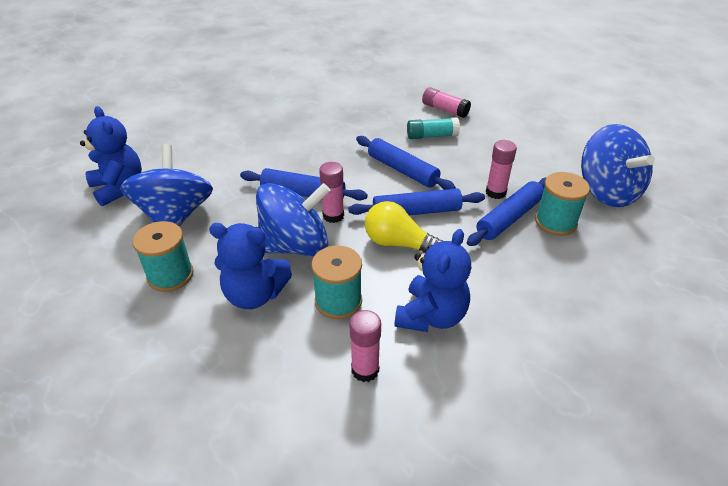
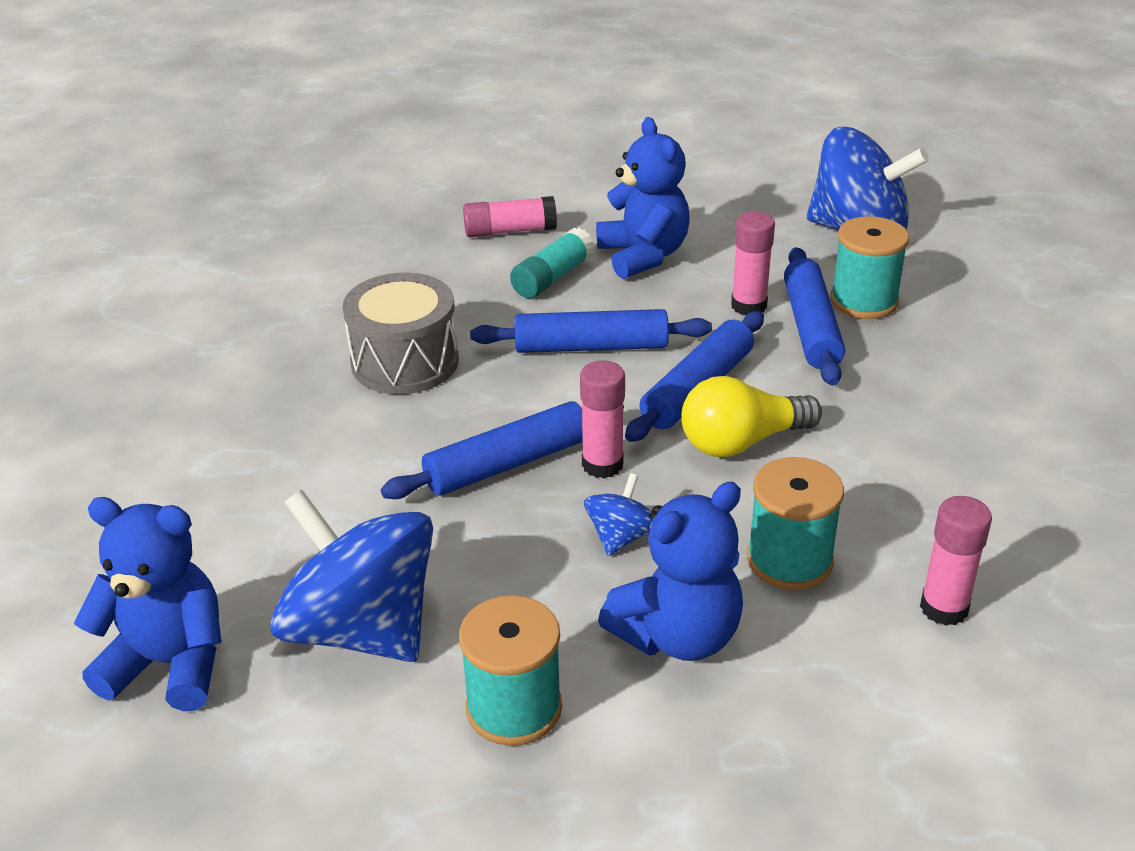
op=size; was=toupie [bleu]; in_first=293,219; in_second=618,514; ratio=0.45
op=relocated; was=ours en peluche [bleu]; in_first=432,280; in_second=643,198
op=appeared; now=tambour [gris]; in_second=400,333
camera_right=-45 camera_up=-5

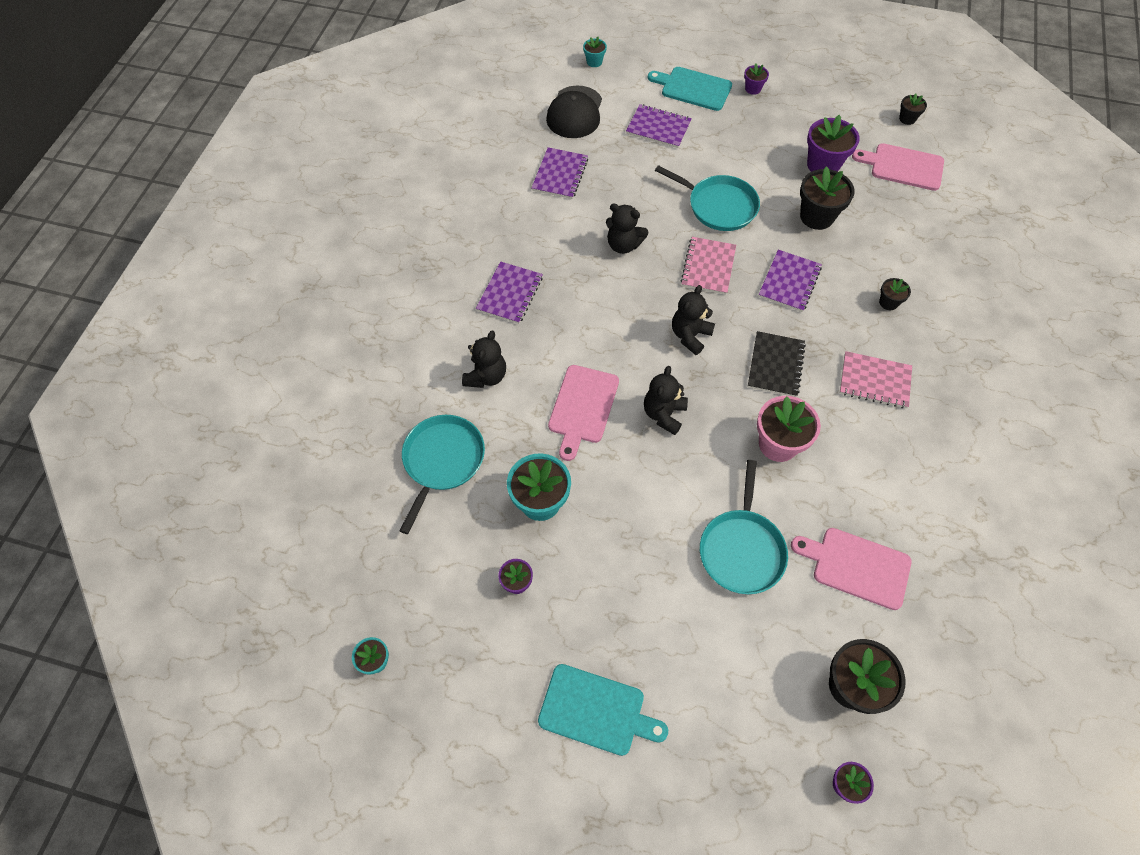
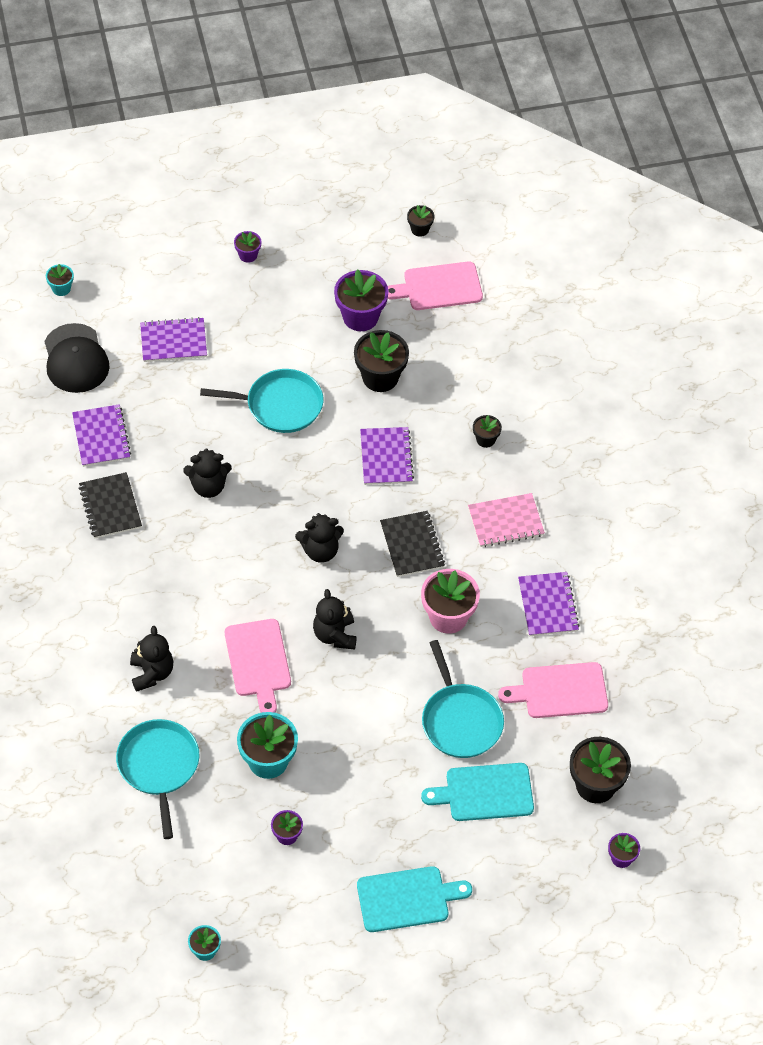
op=relocated; was=planche à découper [turquoise]; in_first=690,89; in_second=477,792
op=missing; was=carnet [rose]; in_first=708,265
op=relocated; was=carnet [violet]; in_first=509,292; in_second=549,604
op=spun; was=ours en peluche [noir]; in_first=693,320; in_second=319,538; clockwise=-105
op=appeared; now=carnet [noir]; in_second=110,505
camera_right=-30 camera_up=-5

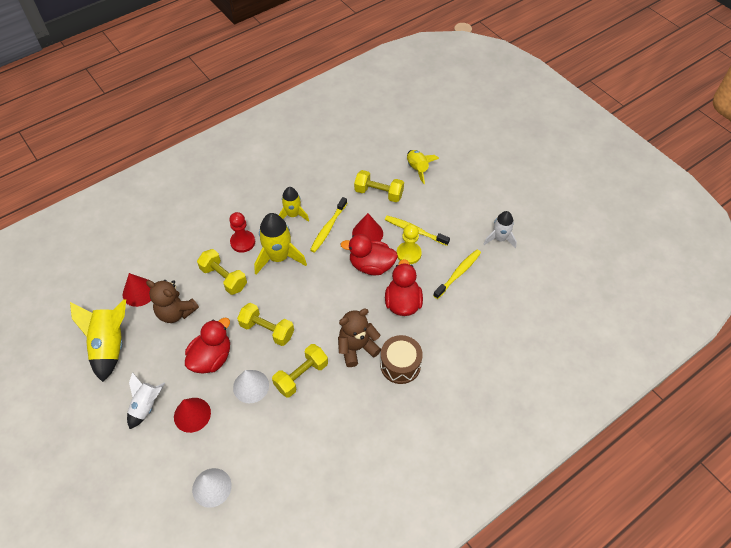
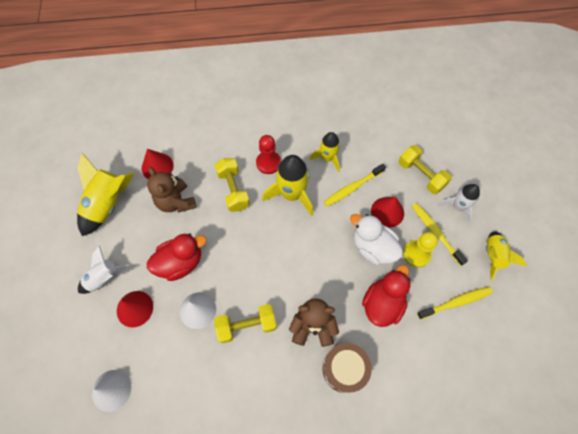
op=relocated; was=fusée [jaune]; in_first=423,167; in_second=506,256
op=relocated; was=fusée [blanc]; in_first=500,229; in_second=459,203
op=colour; was=canard [rouge]; now=canard [blanc]; in_first=369,254; in_second=376,239
op=missing; was=haltère [jaune]; in_first=265,324
camera_right=30 camera_up=10

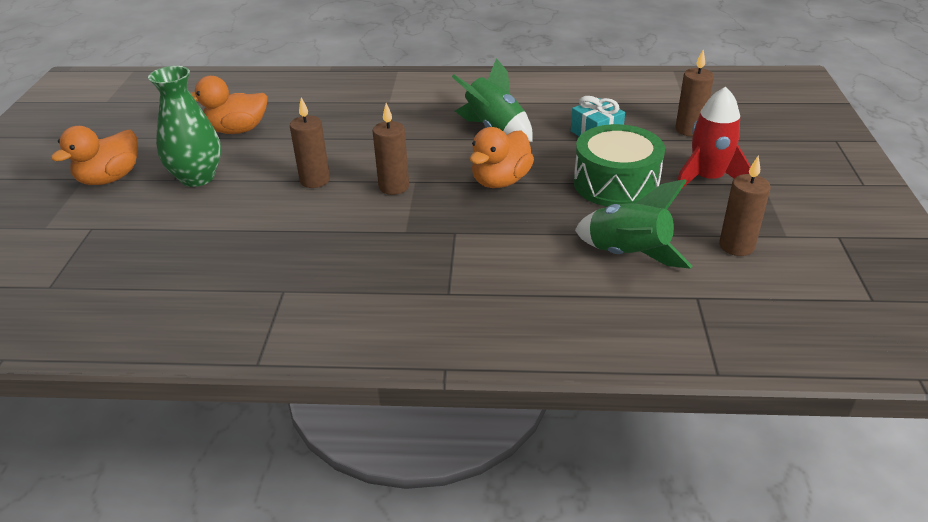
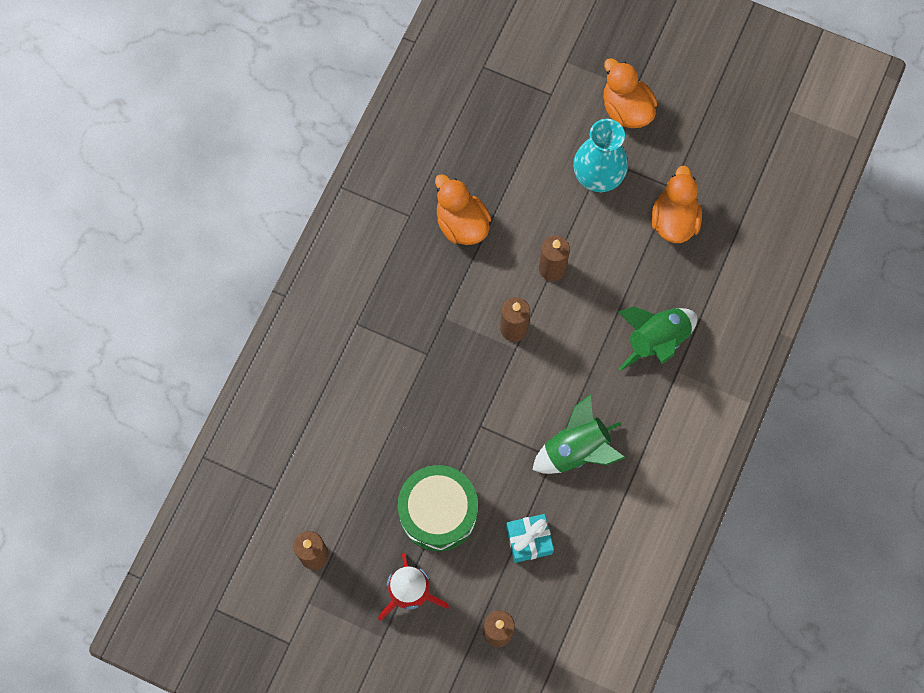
op=colour; was=vase [vert]; now=vase [turquoise]; in_first=184,126; in_second=600,155
op=relocated; was=canard [orange]; in_first=502,157; in_second=463,209
op=relocated; was=fusée [vert]; in_first=633,224; in_second=657,338
camera_right=110 camera_up=35

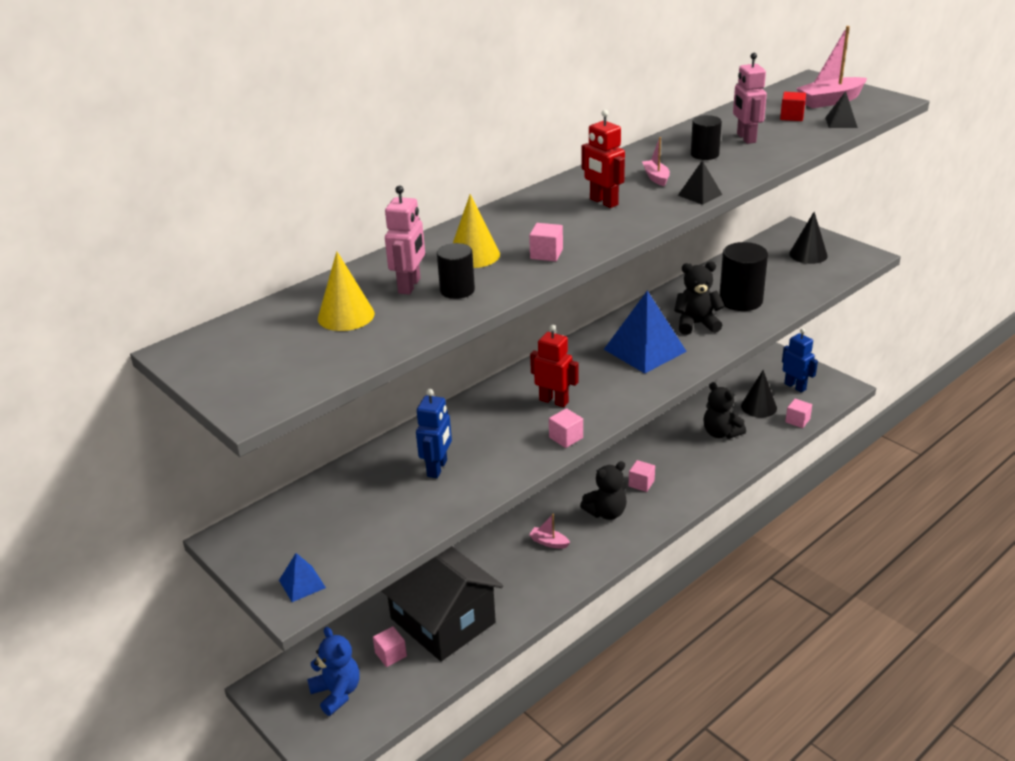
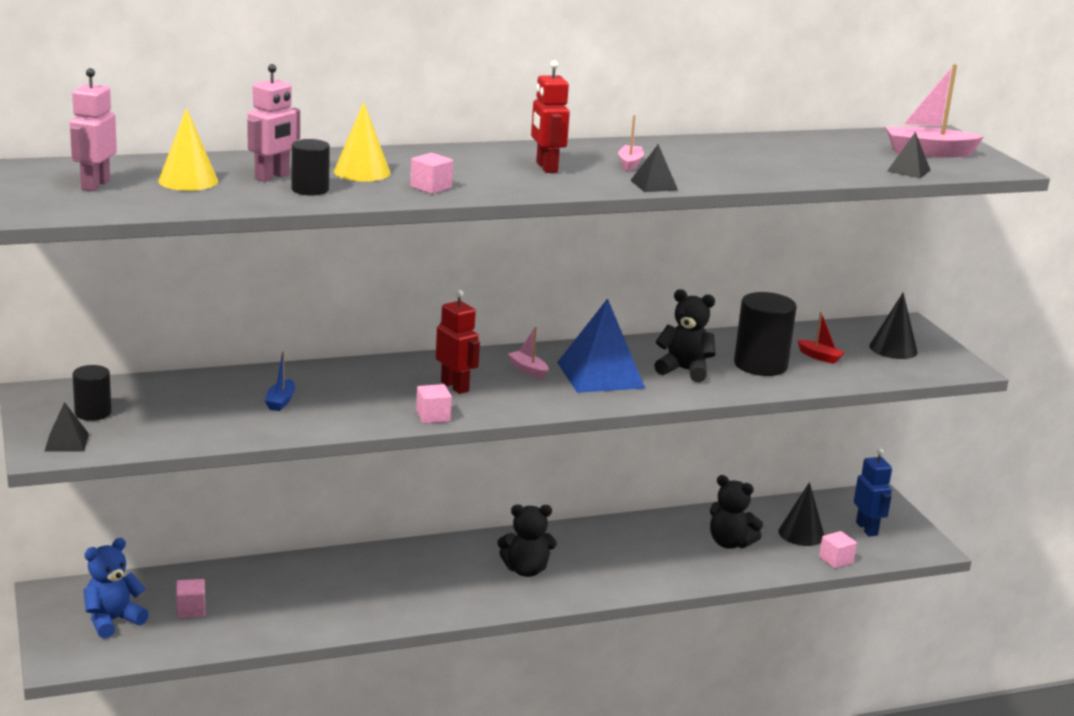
op=relocated; was=robot [rose]; in_first=750,98; in_second=93,129
op=missing; was=cube [rouge]; in_first=793,106
op=relocated; was=cylindre [noir]; in_first=706,137; in_second=91,393
op=spun; was=ours en peluche [noir]; in_first=724,410; in_second=736,512; clockwise=-45
op=exchanged; was=robot [bleu]; now=bateau [bleu]; in_first=434,433; in_second=280,381
op=missing; was=cube [rose]; in_first=642,476
op=relocated; was=bateau [rose]; in_first=549,531; in_second=528,353
op=missing; was=maison [noir]; in_first=442,603
op=colour; was=pyramide [bleu]; now=pyramide [noir]; in_first=302,577; in_second=67,426
op=spun; was=ours en peluche [bleu]; in_first=333,671; in_second=116,588; clockwise=-120
op=appeared; now=bateau [rouge]; in_second=821,338
camera_right=20 camera_up=-10

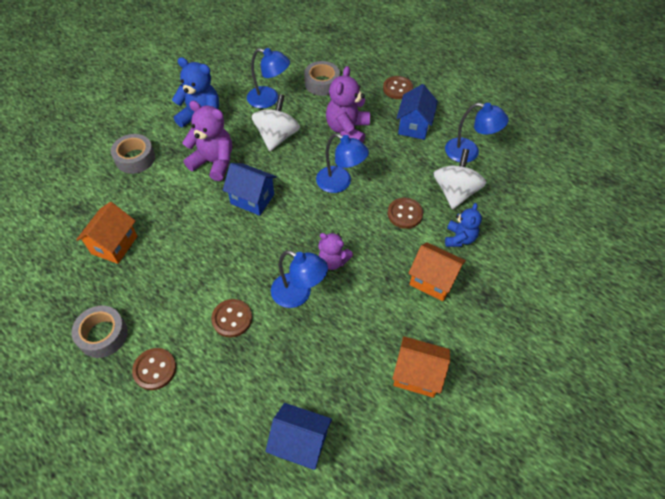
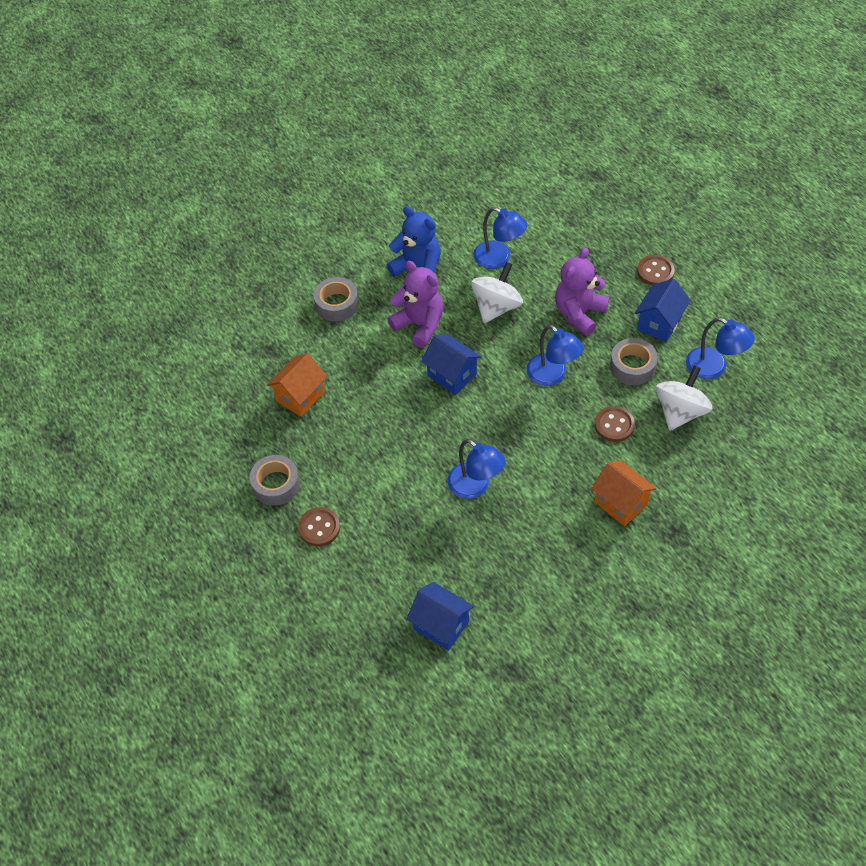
op=relocated; was=ruban adhésif [gris]; in_first=322,78; in_second=634,361
op=missing; was=ours en peluche [bleu]; in_first=463,225
op=missing; was=ours en peluche [violet]; in_first=335,251
op=missing; was=bouton [marron]; in_first=231,318
op=missing; was=maison [orange]; in_first=421,367
camera_right=20 camera_up=0

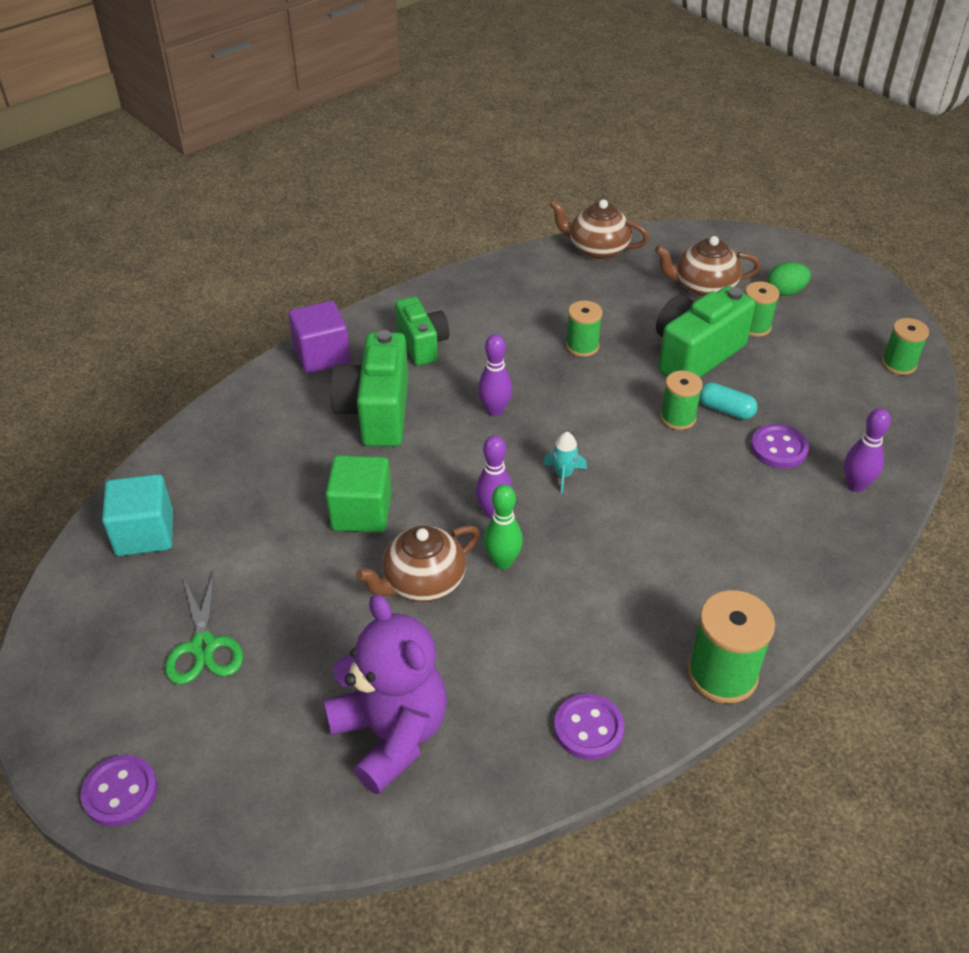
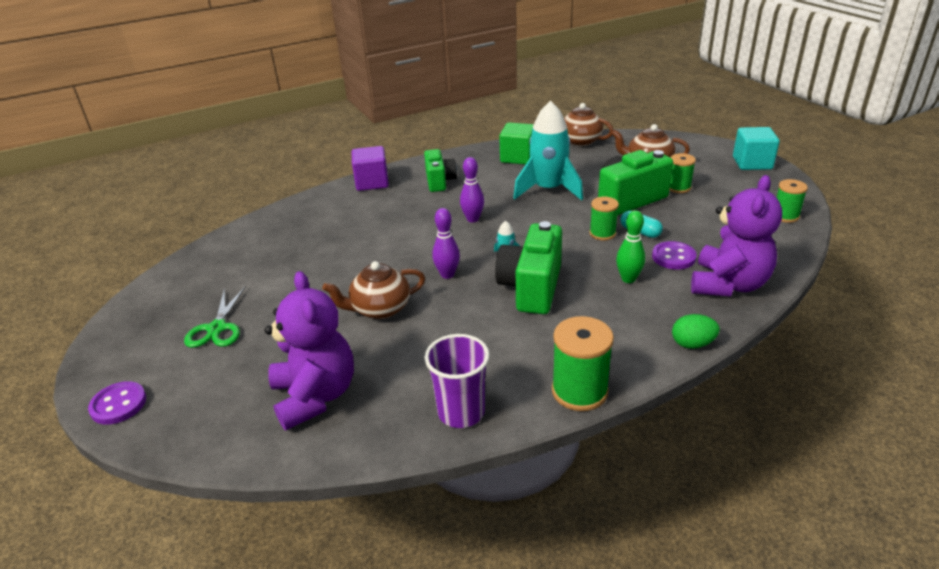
op=relocated; was=œuf [vert]; in_first=789,279; in_second=696,331
op=exchanged; was=bobine [vert]; now=fusée [turquoise]; in_first=584,329; in_second=548,151
op=relocated; was=appareil photo [vert]; in_first=369,388; in_second=528,267
op=exchanged; was=quille [violet]; now=ours en peluche [violet]; in_first=867,450; in_second=736,236
op=relocated; was=cube [vert]; in_first=359,493; in_second=516,144
op=relocated; was=cube [turquoise]; in_first=137,515; in_second=756,148
op=relocated; was=quille [vert]; in_first=503,526; in_second=630,246
op=exchanged; was=bouton [violet]; now=gobelet [violet]; in_first=589,727; in_second=457,381
camera_right=15 camera_up=-10

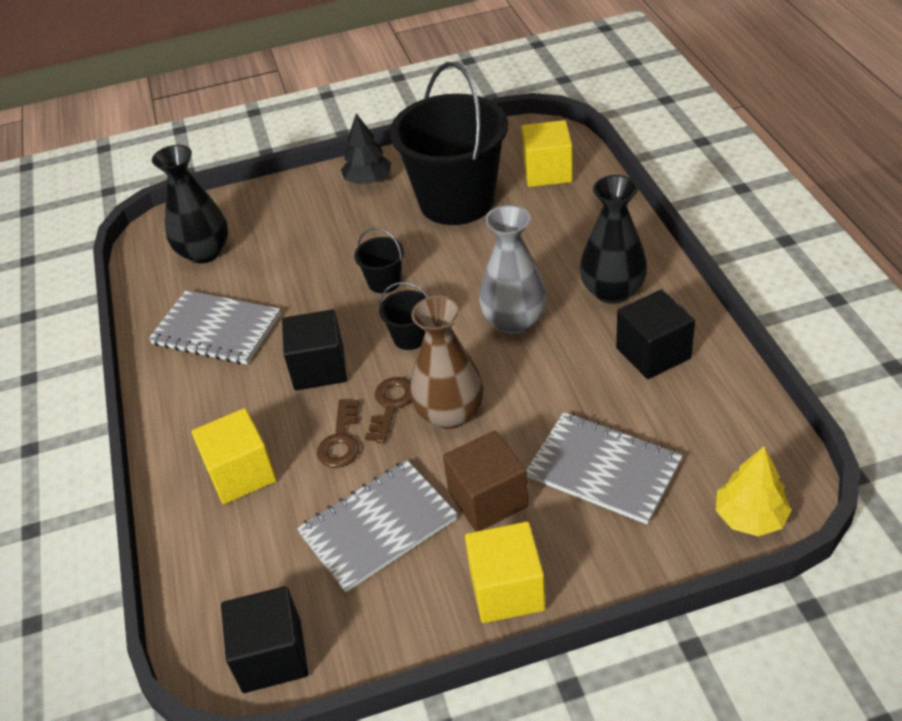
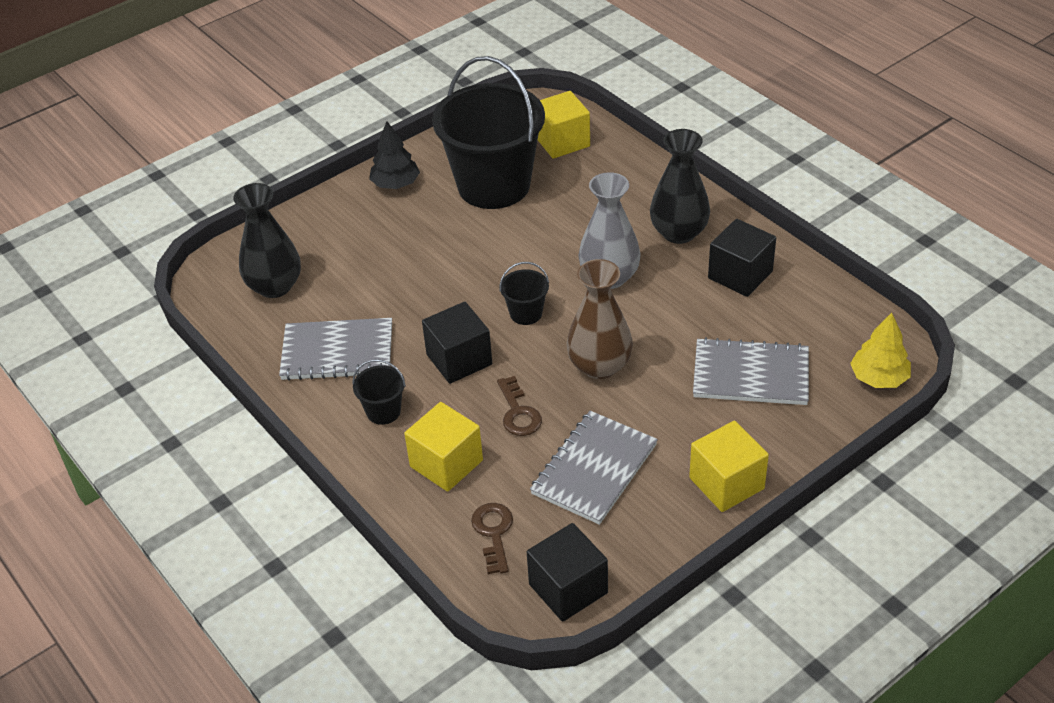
op=relocated; was=seau [noir]; in_first=379,260; in_second=379,392
op=relocated; was=clé [marron]; in_first=388,410; in_second=492,538
op=missing; was=cube [marron]; in_first=485,481
camera_right=-25 camera_up=0

